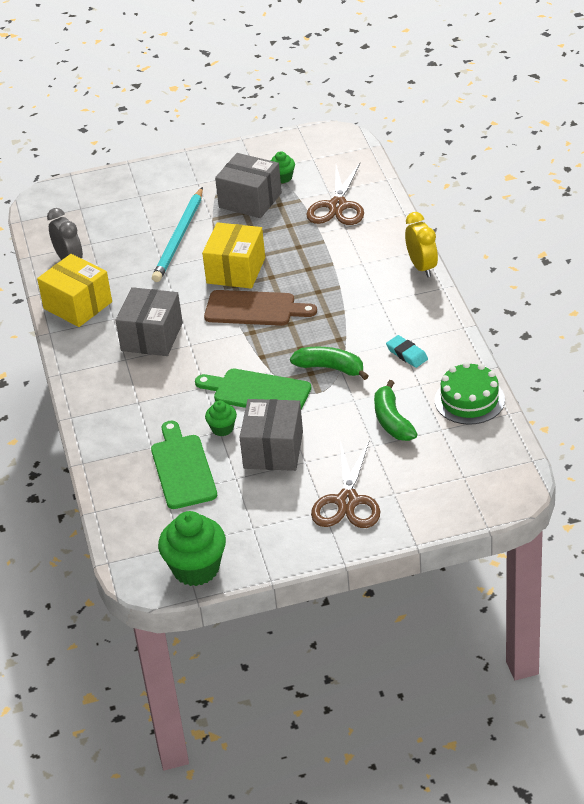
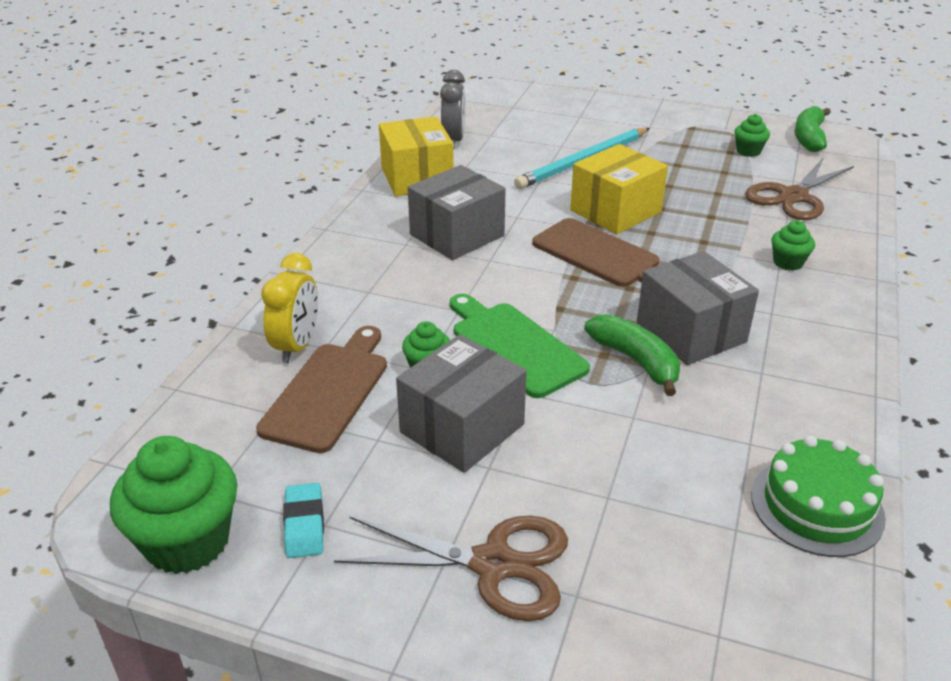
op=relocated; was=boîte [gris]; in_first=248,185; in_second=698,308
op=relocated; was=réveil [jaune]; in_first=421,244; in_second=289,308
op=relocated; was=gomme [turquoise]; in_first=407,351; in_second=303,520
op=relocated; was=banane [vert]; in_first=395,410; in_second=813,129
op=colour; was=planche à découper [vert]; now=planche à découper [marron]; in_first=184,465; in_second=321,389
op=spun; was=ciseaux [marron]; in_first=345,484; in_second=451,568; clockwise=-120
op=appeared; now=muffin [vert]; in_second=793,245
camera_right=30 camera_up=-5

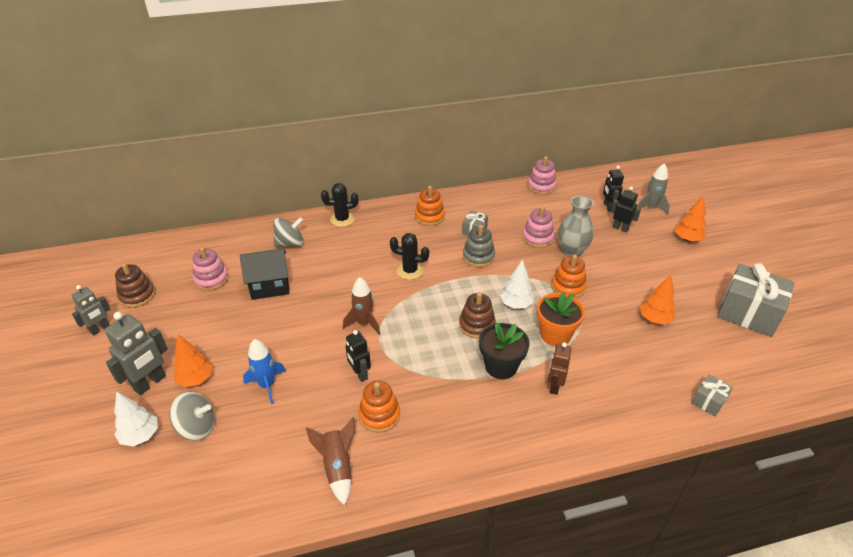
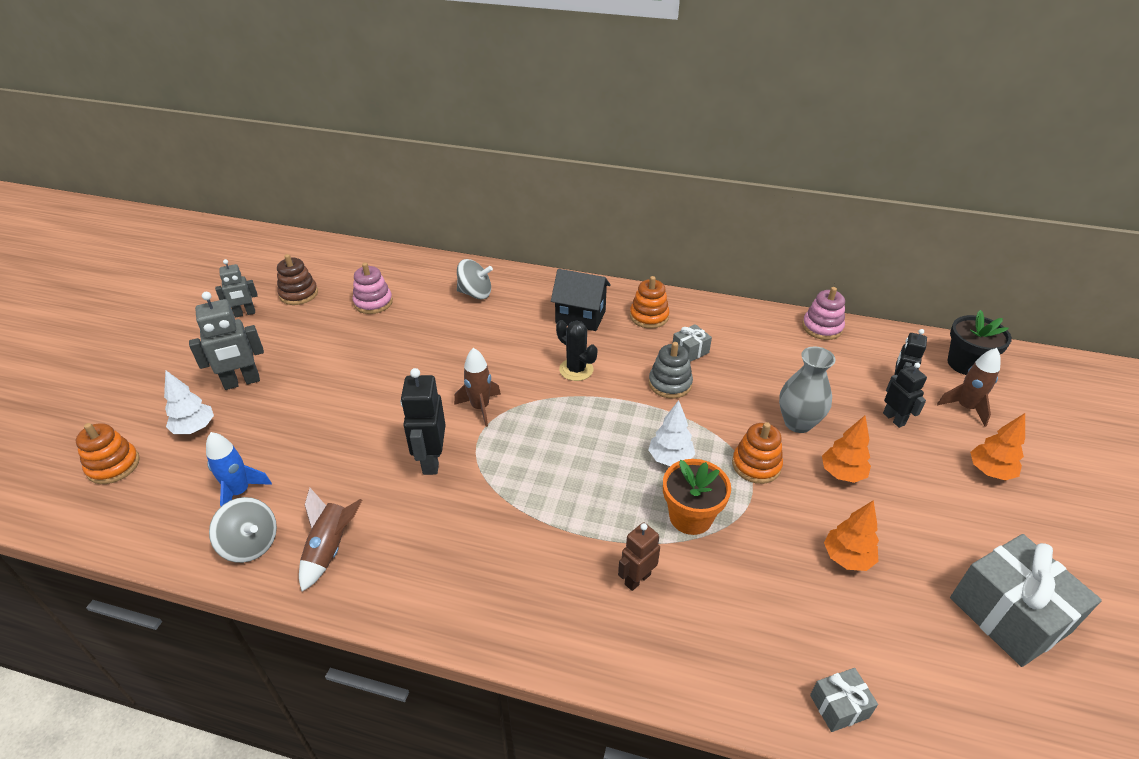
op=colour; was=fusée [gris]; now=fusée [marron]; in_first=653,189; in_second=969,387
op=missing; was=cactus [noir]; in_first=339,205
op=missing; was=jouet à empiler [rose]; in_first=538,227
op=relocated; was=maison [noir]; in_first=265,274; in_second=581,300
op=missing; was=jouet à empiler [marron]; in_first=477,315
op=relocated; was=pot de fleurs [noir]; in_first=504,350; in_second=979,342
op=size; was=robot [noir]; in_first=358,356; in_second=423,421; ratio=1.55
op=relocated; was=arbre [orange]; in_first=192,360; in_second=846,449
op=relocated; was=fusée [bleu]; in_first=264,371; in_second=239,469
op=relocated; was=jouet à empiler [orange]; in_first=379,406; in_second=108,453
op=relocated; was=toupie [gris]; in_first=192,416; in_second=243,530
camera_right=30 camera_up=0

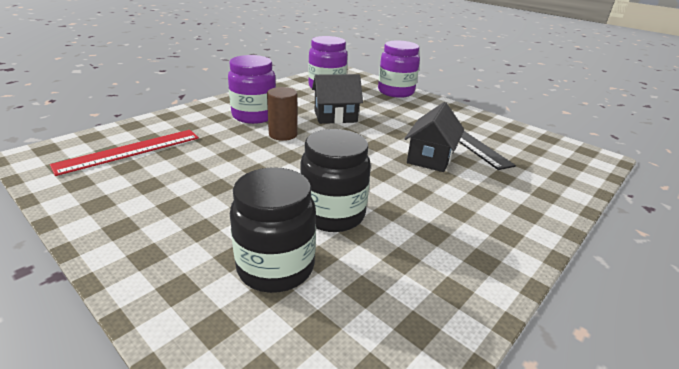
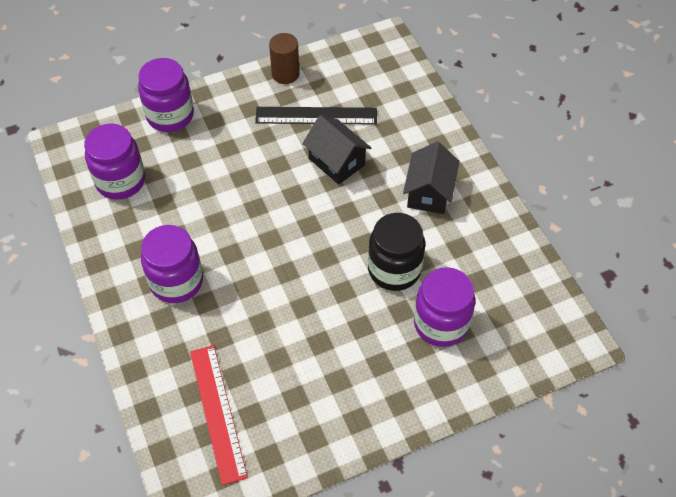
op=relocated; was=maison [noir]; in_first=337,99; in_second=431,178
op=relocated; was=cylindre [marron]; in_first=282,114; in_second=284,58
op=colour; was=bocal [noir]; now=bocal [violet]; in_first=273,230; in_second=444,307
camera_right=-65 camera_up=25

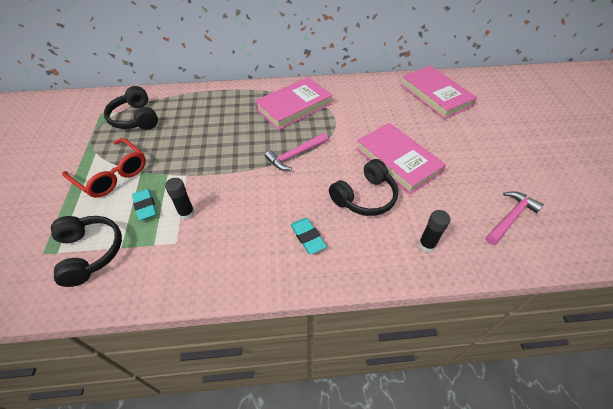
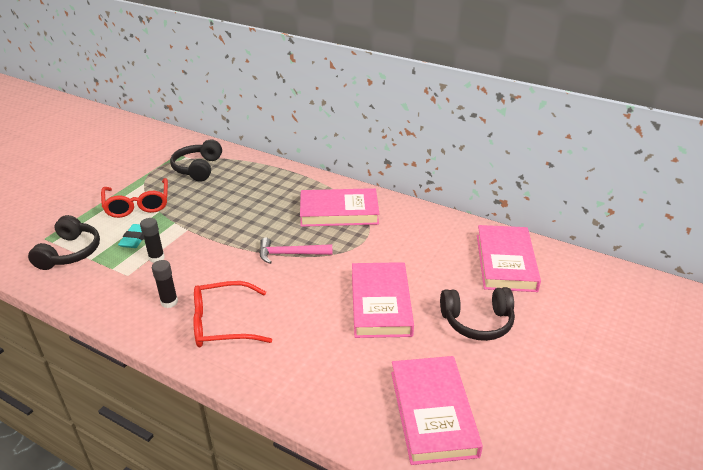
op=relocated; was=casque audio [noir]; in_first=363,187; in_second=477,314
op=exchanged; was=marteau [rose]; now=livre [rose]; in_first=515,218; in_second=437,410
op=relocated; was=bâton de colle [noir]; in_first=434,231; in_second=165,284
op=exchanged; was=gomme [turquoise]; now=lunettes [rouge]; in_first=308,236; in_second=232,314
camera_right=35 camera_up=-15

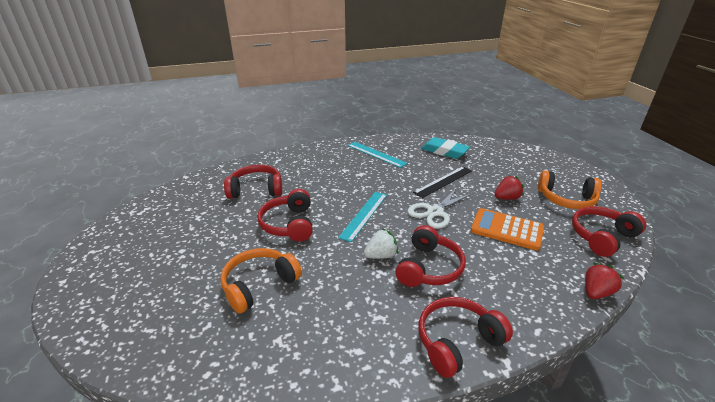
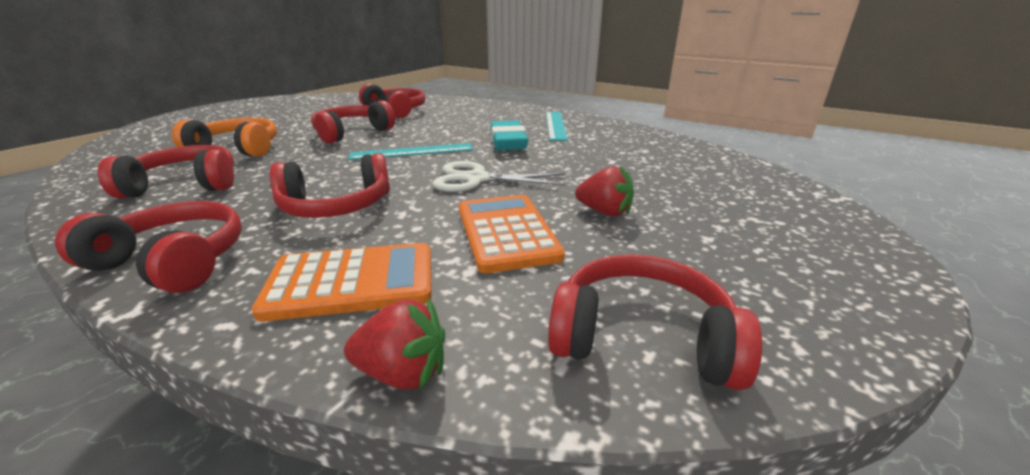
op=relocated; was=gomme [turquoise]; in_first=445,148; in_second=509,135
op=missing; was=règle [noir]; in_first=442,182
op=missing; was=casque audio [orange]; in_first=570,190
op=missing; was=fraise [blanc]; in_first=381,243
op=appeared; now=casque audio [rouge]; in_second=166,172
op=appeared; now=calculatrice [orange]; in_second=342,282
camera_right=50 camera_up=-5

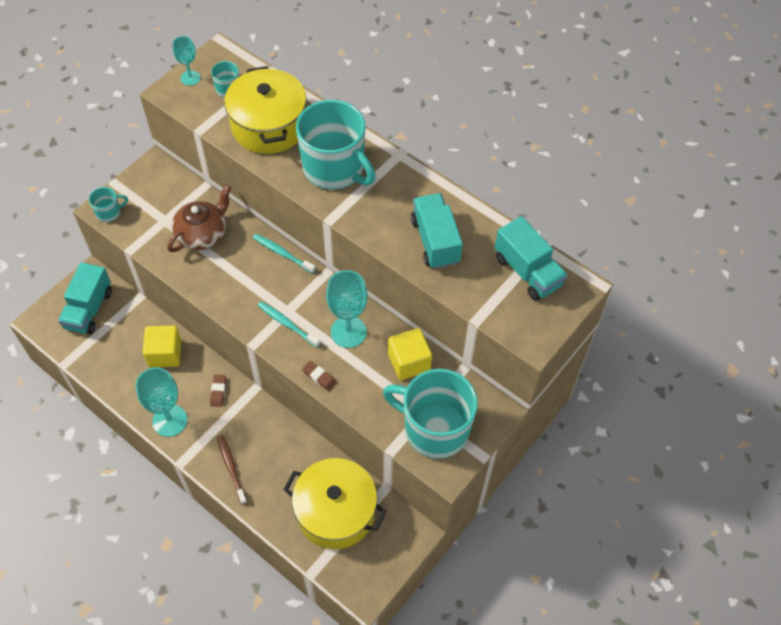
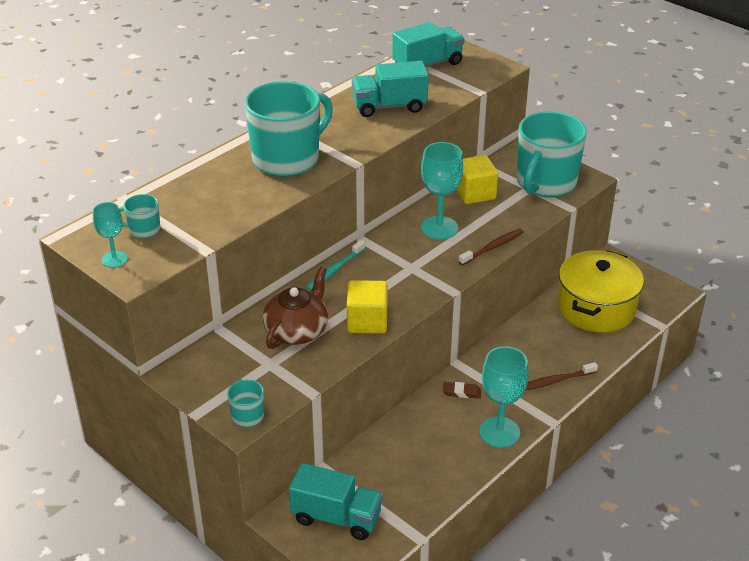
op=missing; was=marmite [jaune]; in_first=265,110
op=spun; was=théière [marron]; in_first=199,218; in_second=295,308; clockwise=75
op=missing; was=brosse à dents [turquoise]; in_first=289,324
op=relocated; was=cube [jaune]; in_first=162,346; in_second=367,307
op=exchanged; was=gomme [marron]; now=brosse à dents [marron]; in_first=319,376; in_second=491,247
camera_right=-85 camera_up=-20

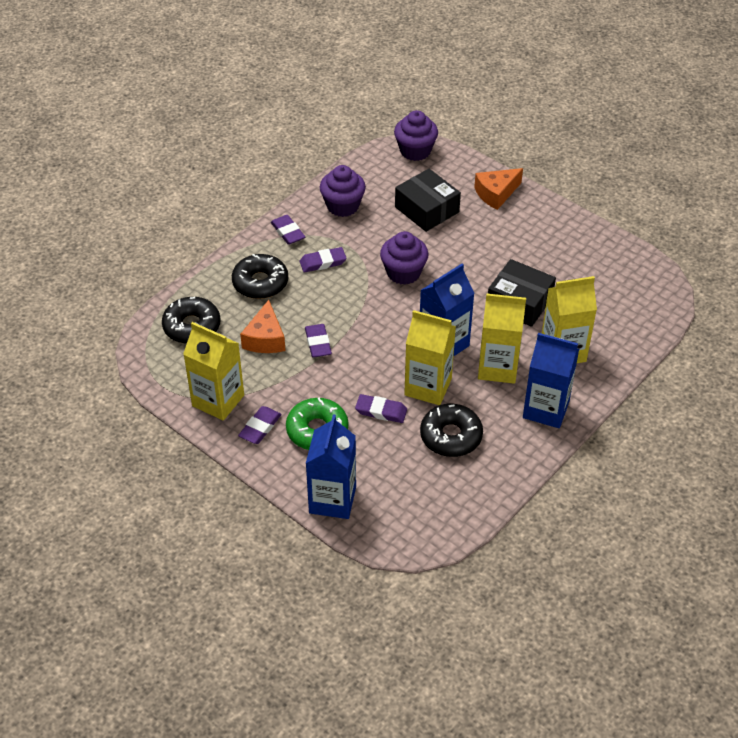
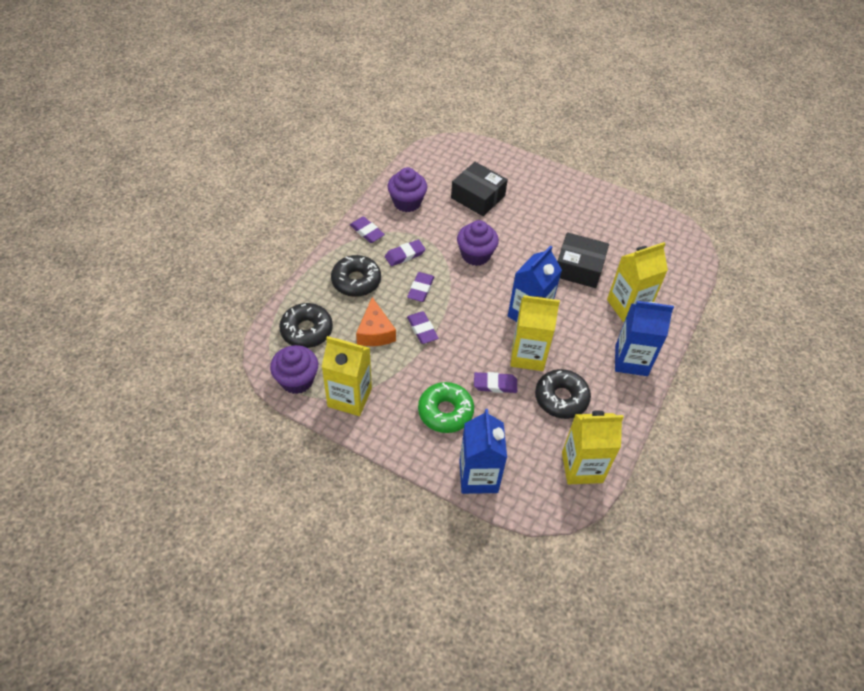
op=relocated; was=muffin [violet]; in_first=416,135; in_second=294,369
op=missing; was=fromage [orange]; in_first=498,189
op=relocated; was=brique de lait [jaune]; in_first=502,339; in_second=593,447
op=relocated; was=gomme [violet]; in_first=260,425; in_second=420,287
camera_right=-15 camera_up=5

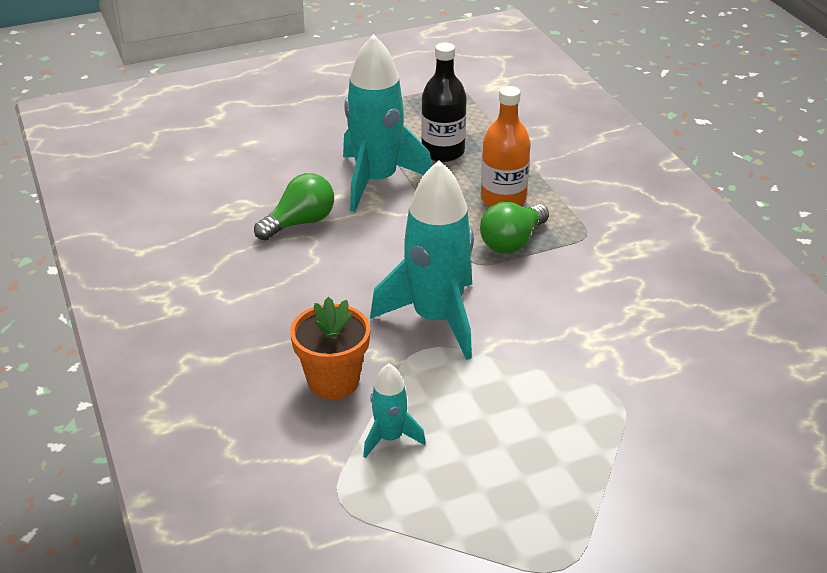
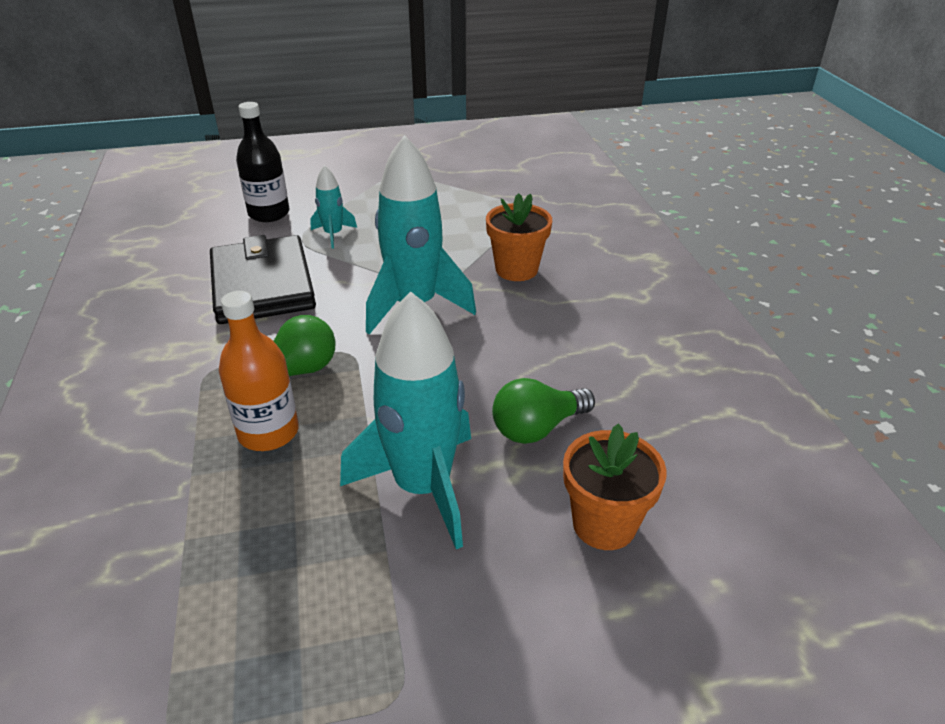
op=relocated; was=bouteille [noir]; in_first=444,102; in_second=262,162
op=relocated; was=fusée [turquoise]; in_first=394,410; in_second=333,207
op=appeared; now=portefeuille [noir]; in_second=263,279
op=appeared; now=pot de fleurs [orange]; in_second=615,486
camera_right=-170 camera_up=0

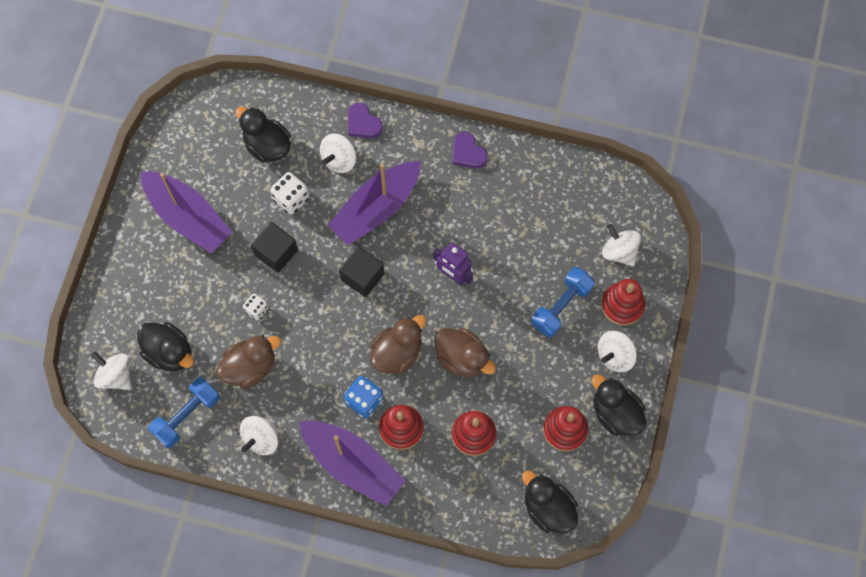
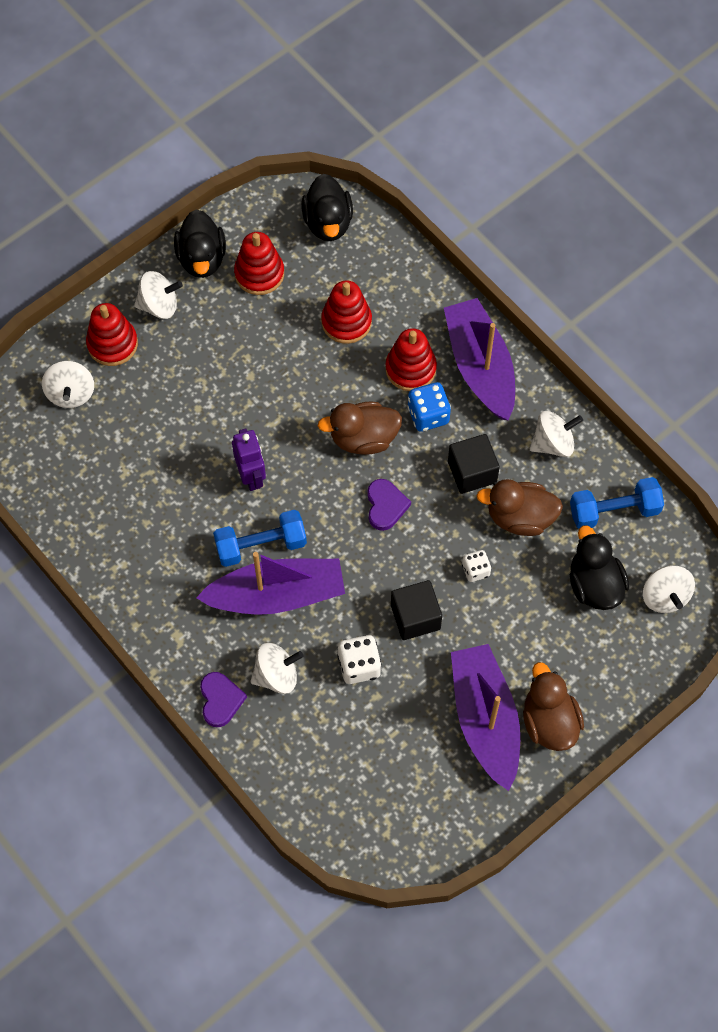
op=missing; was=canard [noir]; in_first=263,135
op=relocated; was=cœur [violet]; in_first=470,150; in_second=389,505
op=relocated; was=cube [noir]; in_first=361,271; in_second=474,464
op=relocated; was=haltère [bleu]; in_first=563,302; in_second=260,538
op=relocated; was=canard [marron]; in_first=465,352; in_second=553,706
camera_right=-145 camera_up=-5

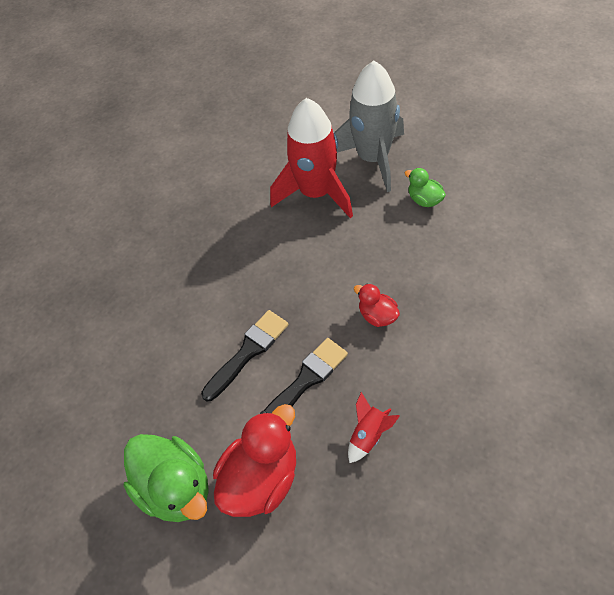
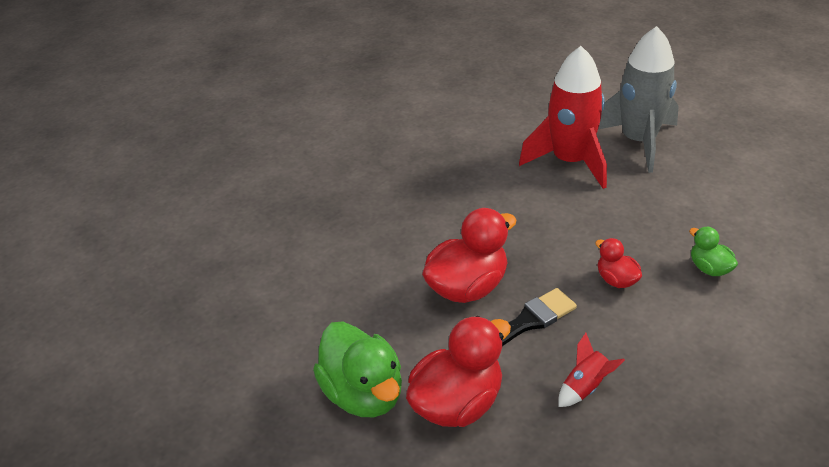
op=relocated; was=canard [vert]; in_first=425,187; in_second=713,251
op=exchanged; was=pinceau [noir]; now=canard [rouge]; in_first=245,355; in_second=469,255
camera_right=10 camera_up=-15

